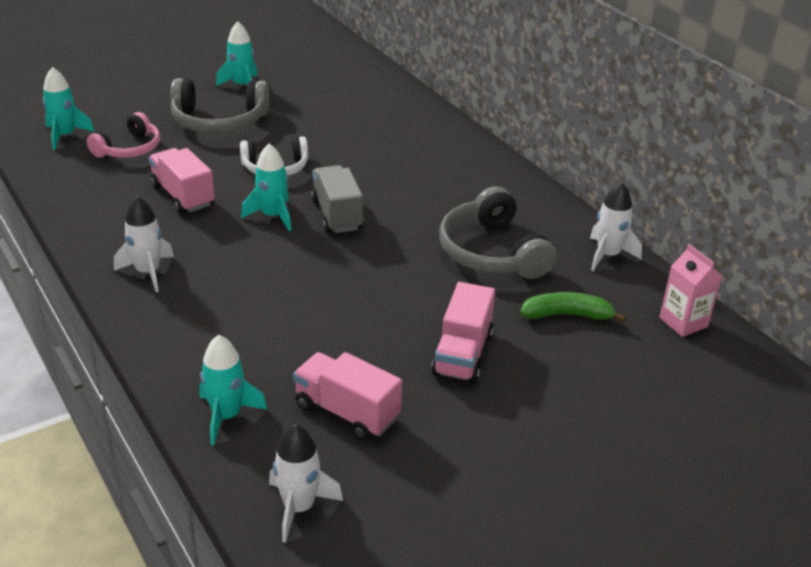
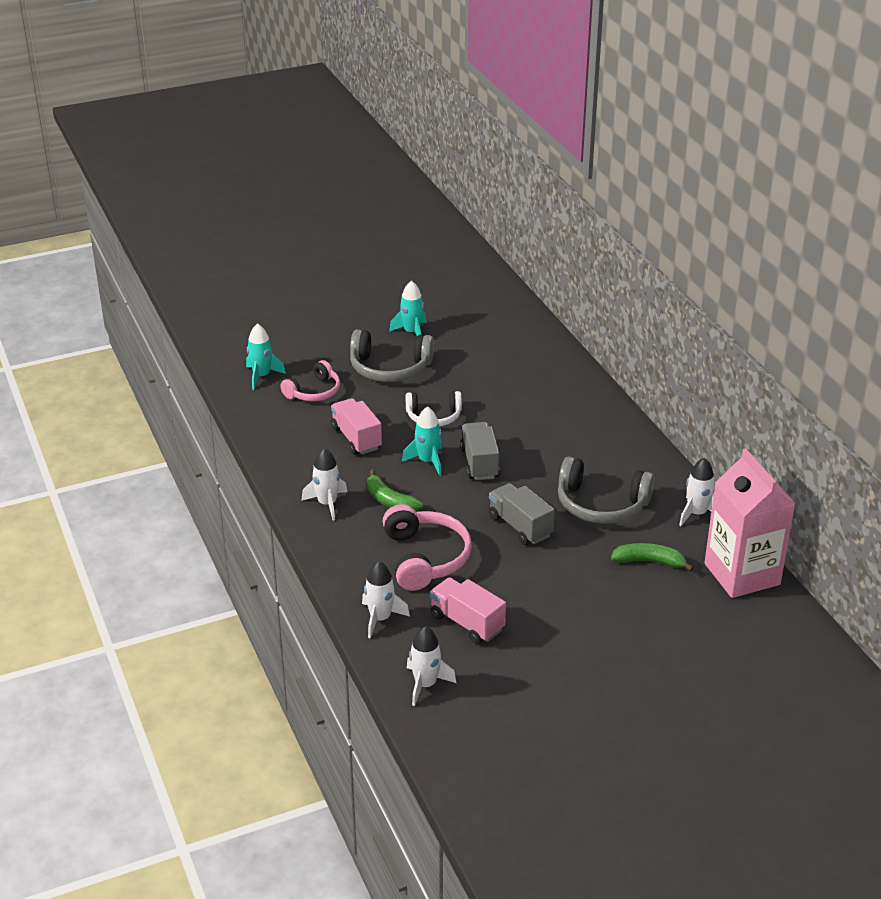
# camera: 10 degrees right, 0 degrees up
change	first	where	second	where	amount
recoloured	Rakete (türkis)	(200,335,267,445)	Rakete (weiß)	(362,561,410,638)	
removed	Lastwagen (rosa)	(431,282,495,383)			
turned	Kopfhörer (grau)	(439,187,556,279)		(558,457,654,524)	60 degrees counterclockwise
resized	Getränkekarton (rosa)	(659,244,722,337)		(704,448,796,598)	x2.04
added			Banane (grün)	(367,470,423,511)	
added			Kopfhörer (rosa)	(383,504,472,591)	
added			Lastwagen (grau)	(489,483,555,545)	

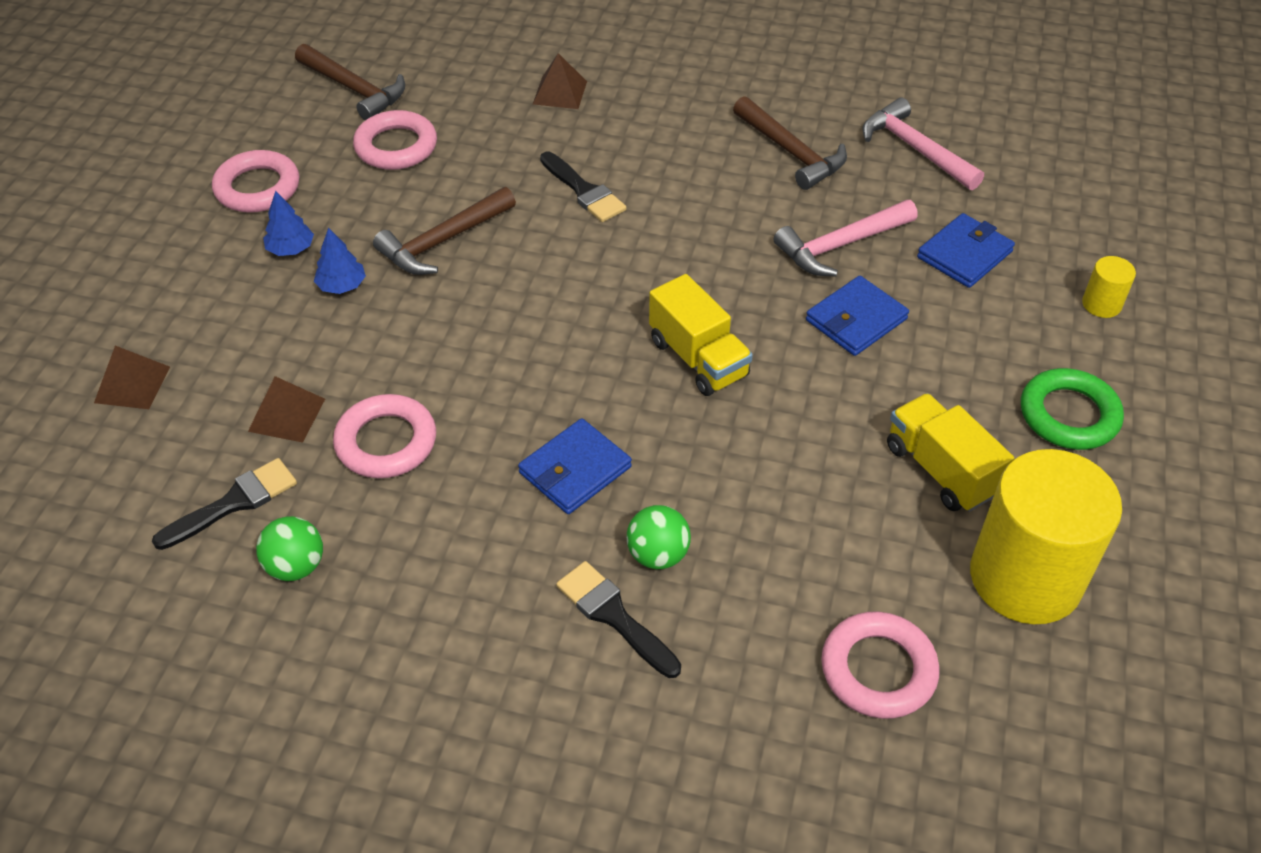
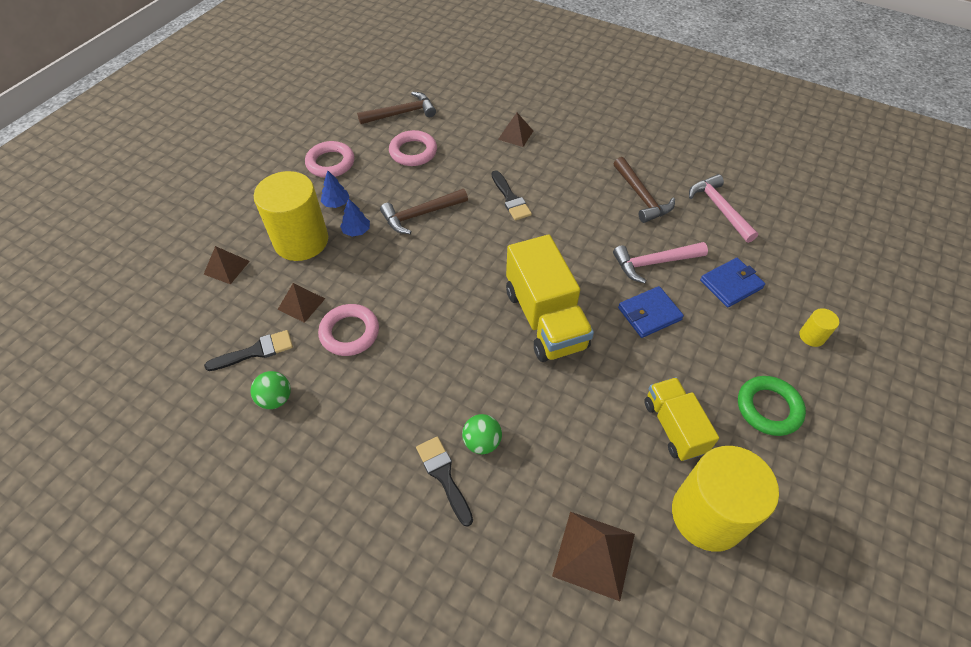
# camera: 15 degrees right, 5 degrees up
change	first	where	second	where	amount
turned	Hammer (braun)	(295,44,405,120)		(357,92,436,124)	75 degrees counterclockwise
removed	Geldbörse (blau)	(518,418,632,514)			
resized	Lastwagen (gelb)	(649,274,753,396)		(506,235,594,362)	x1.61
replaced	Ring (rosa)	(821,612,940,719)	Pyramide (braun)	(552,512,635,601)	
added			Vollzylinder (gelb)	(254,171,328,261)	

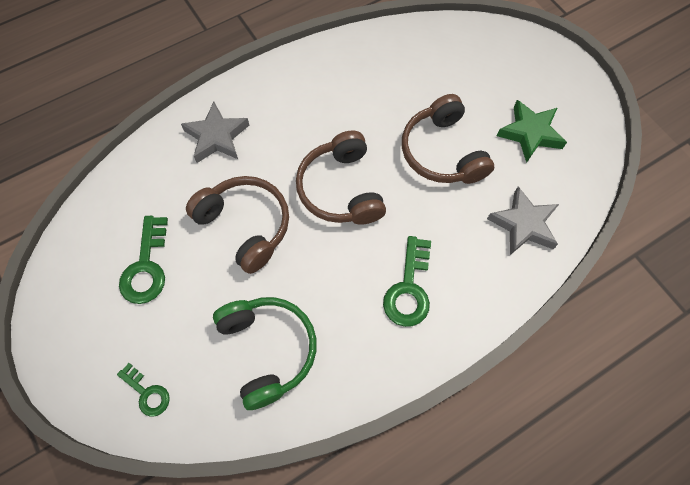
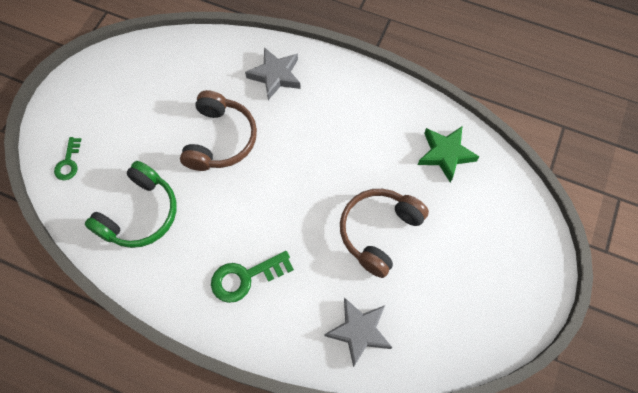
# camera: 55 degrees right, 0 degrees up
change	first	where	second	where	amount
removed	Schlüssel (grün)	(119,216,168,304)			
removed	Kopfhörer (braun)	(296,131,386,225)			
moved	Stern (grün)	(497,100,567,163)		(418,127,480,183)	

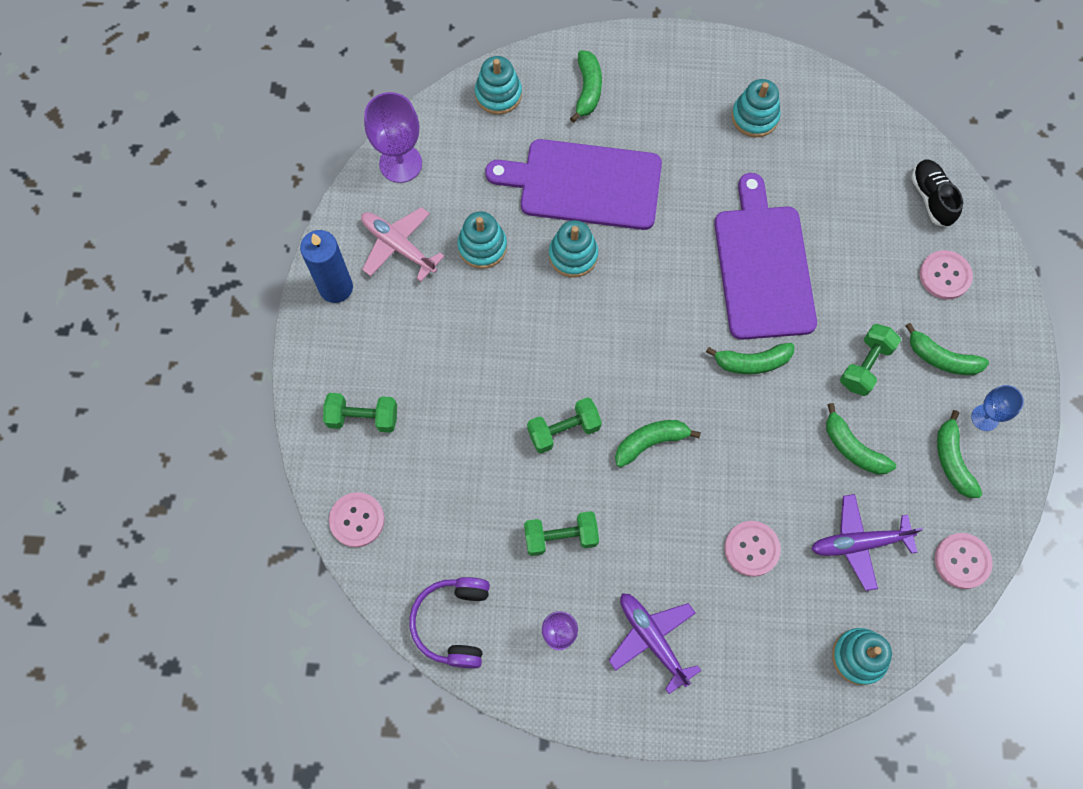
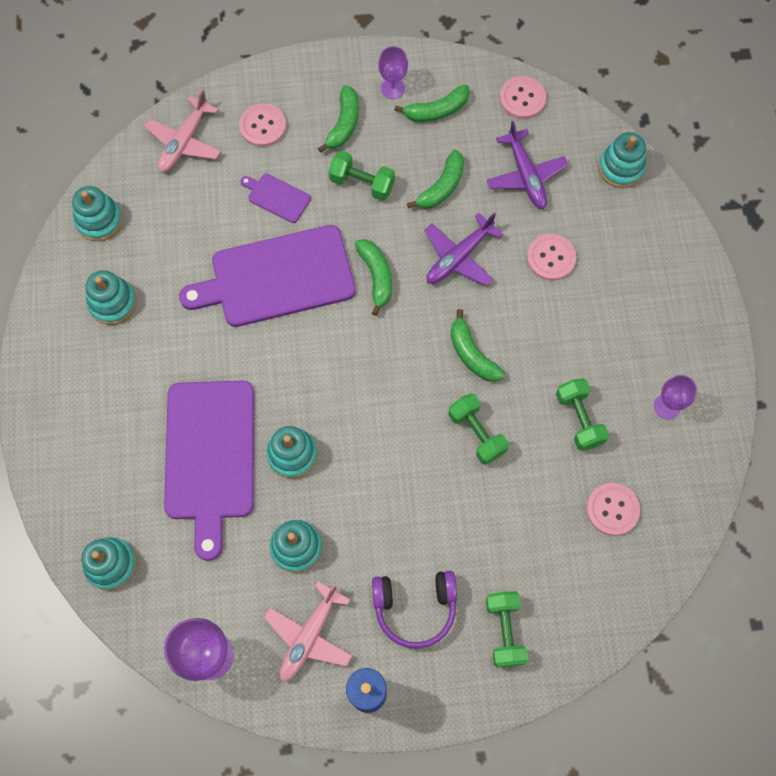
# camera: 100 degrees left, 0 degrees up
change	first	where	second	where	amount
moved	Knopf (rosa)	(329,492,385,547)		(586,483,640,536)	
moved	Kopfhörer (lila)	(409,577,490,669)		(372,571,457,649)	
removed	Banane (grün)	(570,50,602,123)			
moved	Flugzeug (lila)	(608,593,701,694)		(424,212,503,286)	
replaced	Schuh (schwarz)	(911,159,963,227)	Flugzeug (rosa)	(144,89,221,172)	
recoloured	Kelch (blau)	(971,385,1024,431)	Kelch (lila)	(378,46,408,99)	
added			Stapelspielzeug (türkis)	(72,186,123,241)	
added			Schneidebrett (lila)	(240,174,311,223)	

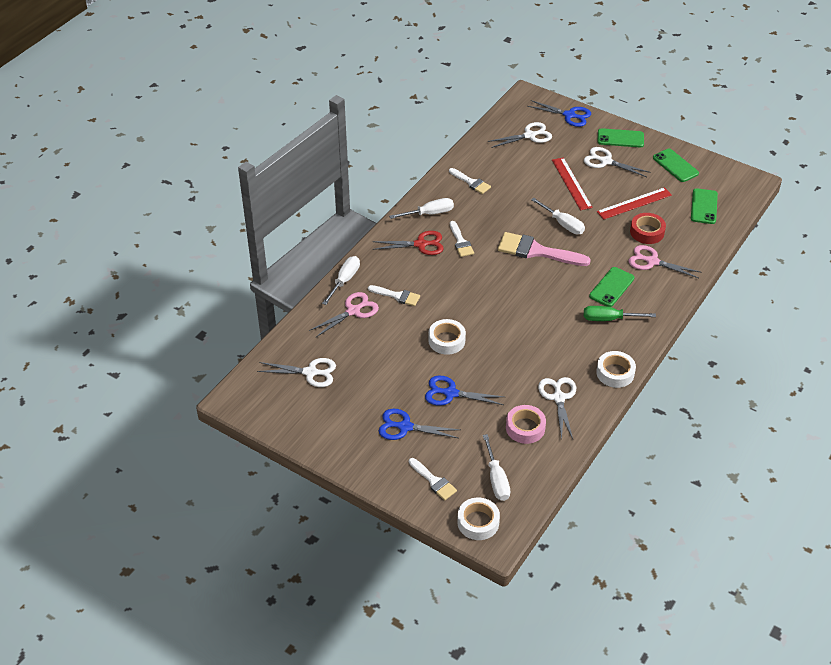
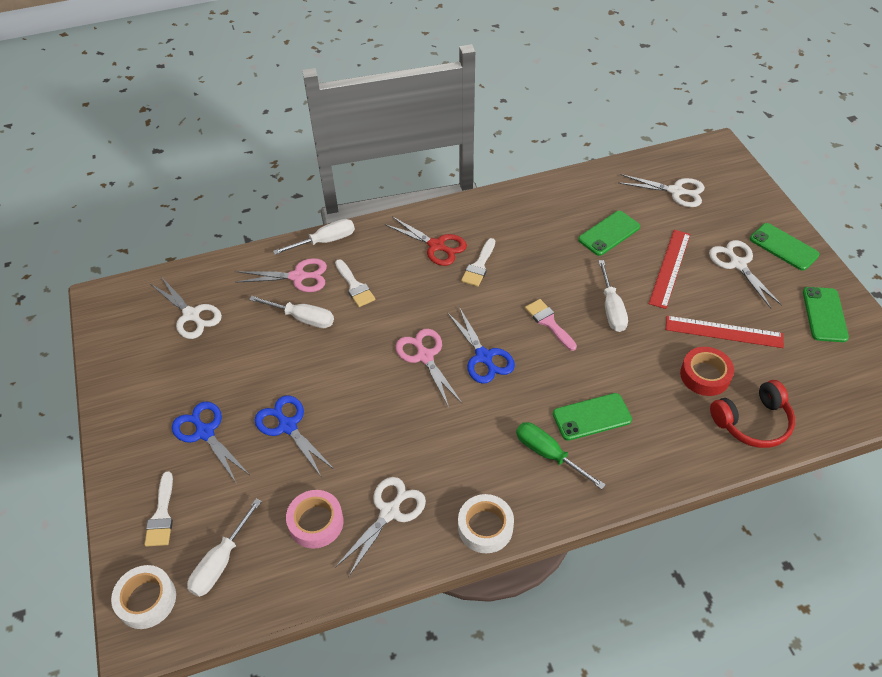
# camera: 40 degrees right, 5 degrees up
change	first	where	second	where	amount
moved	Schraubenzieher (weiß)	(389,198,454,219)		(249,296,334,328)	
removed	Klebeband (weiß)	(428,319,466,355)			
removed	Pinsel (weiß)	(449,168,491,194)			
resized	Pinsel (rosa)	(498,232,591,266)		(525,299,577,351)	x0.56
moved	Schere (blau)	(528,100,591,127)		(447,307,515,384)	
moved	Schere (rosa)	(628,245,702,278)		(396,329,462,407)	
moved	Handy (grün)	(691,188,718,224)		(578,211,640,256)	
added			Kopfhörer (rot)	(710,380,795,448)	

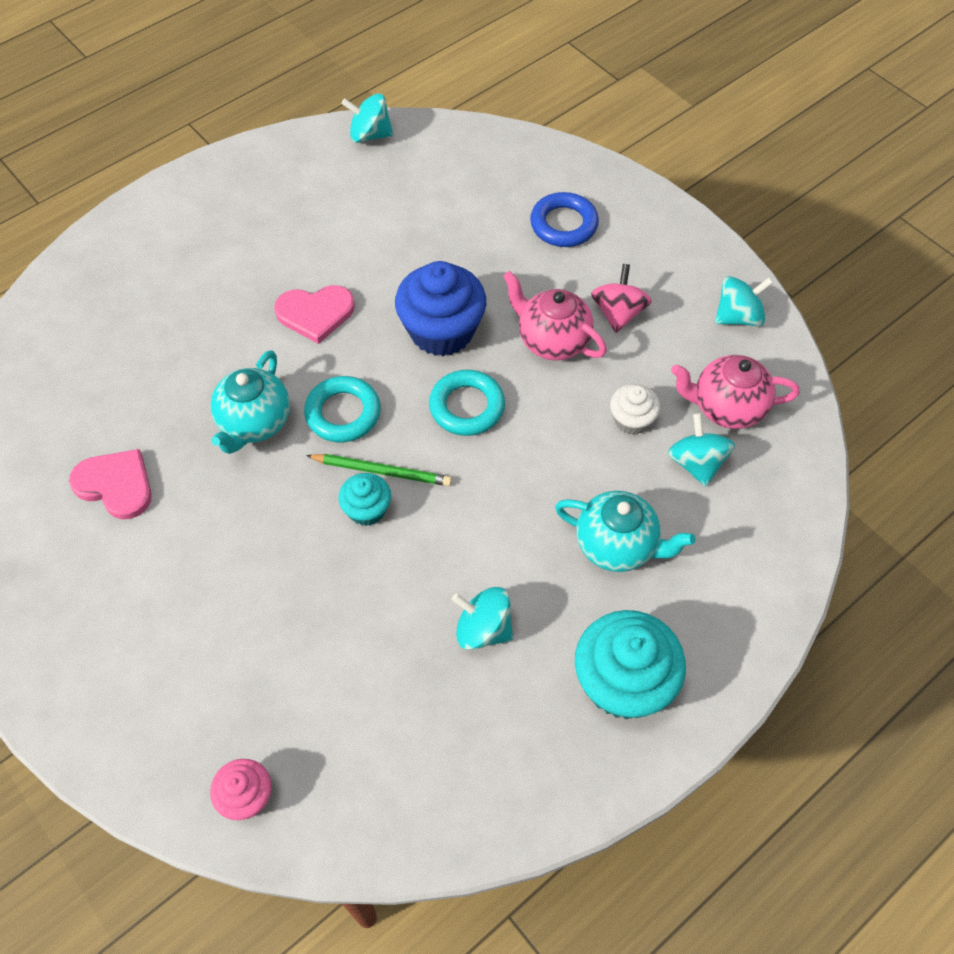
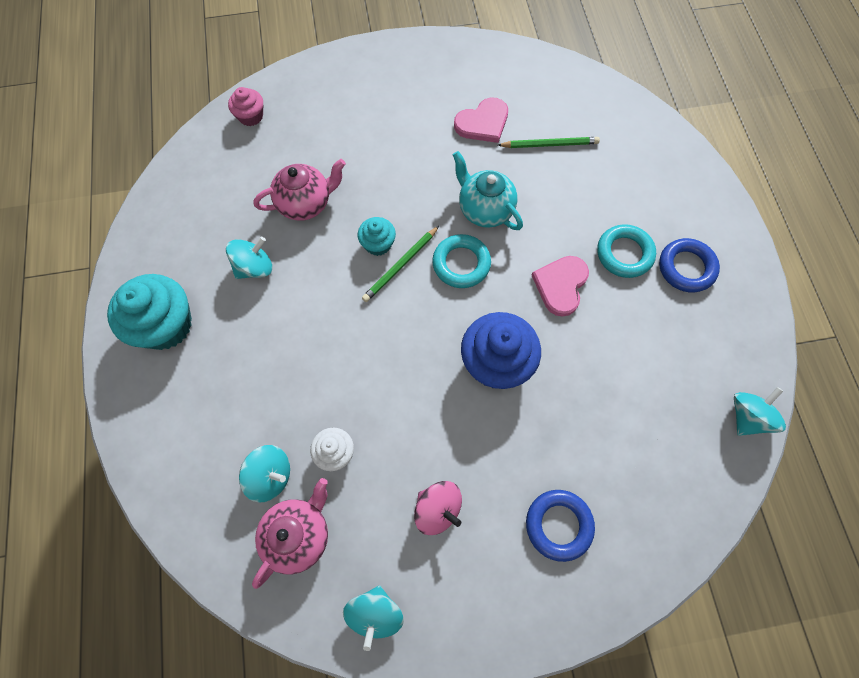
# camera: 120 degrees right, 10 degrees up
change	first	where	second	where	amount
moved	Ring (türkis)	(429,370,505,436)		(597,224,656,278)	
moved	Teekanne (rosa)	(503,271,607,361)		(254,159,346,221)	
removed	Teekanne (türkis)	(555,491,696,572)			
added			Bleistift (grün)	(498,137,600,148)	
added			Ring (blau)	(659,238,720,292)	

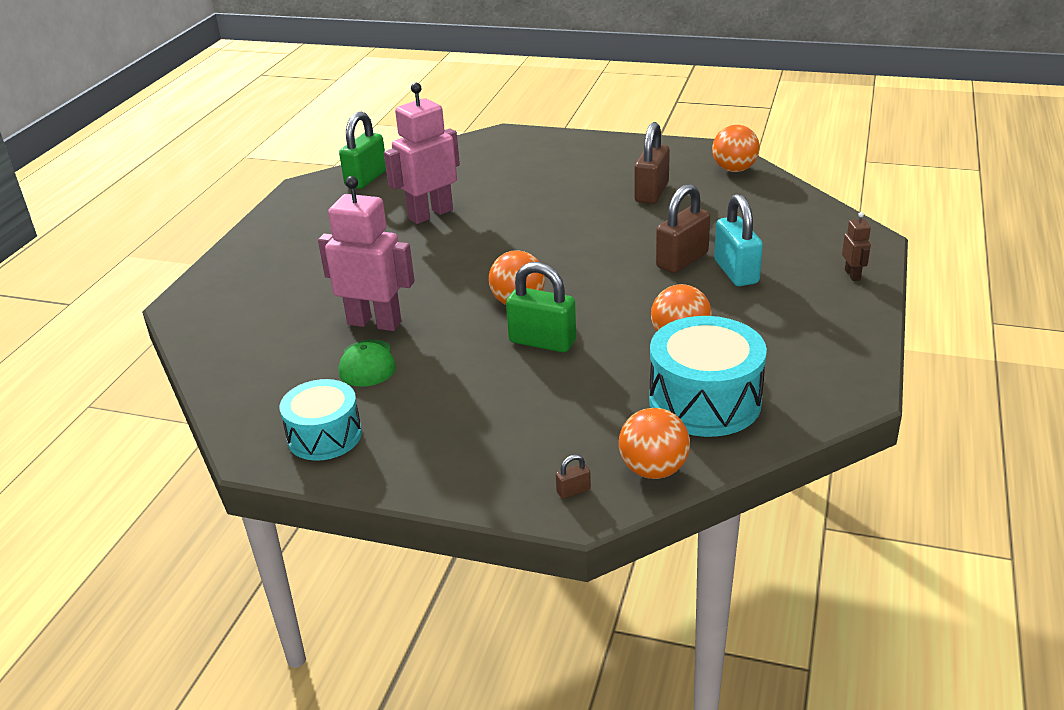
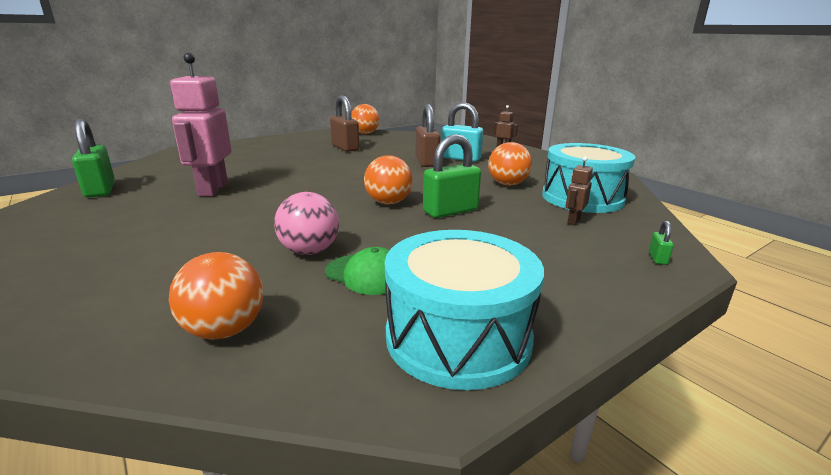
# camera: 55 degrees left, 10 degrees down
change	first	where	second	where	amount
resized	Trommel (türkis)	(280,379,362,461)		(385,230,544,390)	x1.53
replaced	Roboter (rosa)	(318,176,415,331)	Ball (rosa)	(274,192,339,255)	
recoloured	Vorhängeschloss (braun)	(556,454,591,499)	Vorhängeschloss (grün)	(649,221,674,265)	
moved	Ball (orange)	(619,408,690,479)		(169,252,263,339)	
added			Roboter (braun)	(566,156,593,225)	

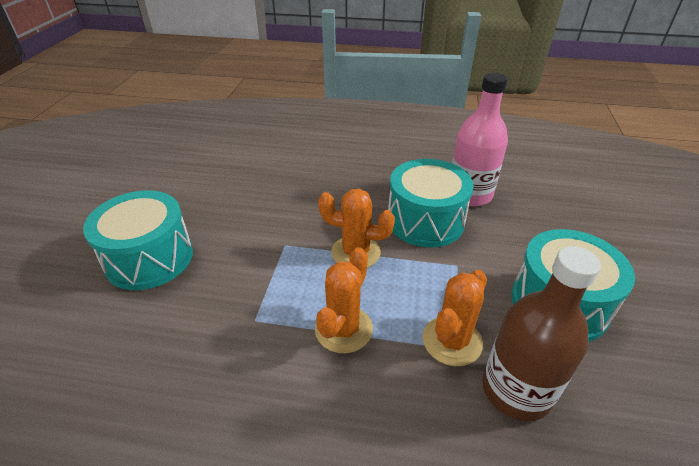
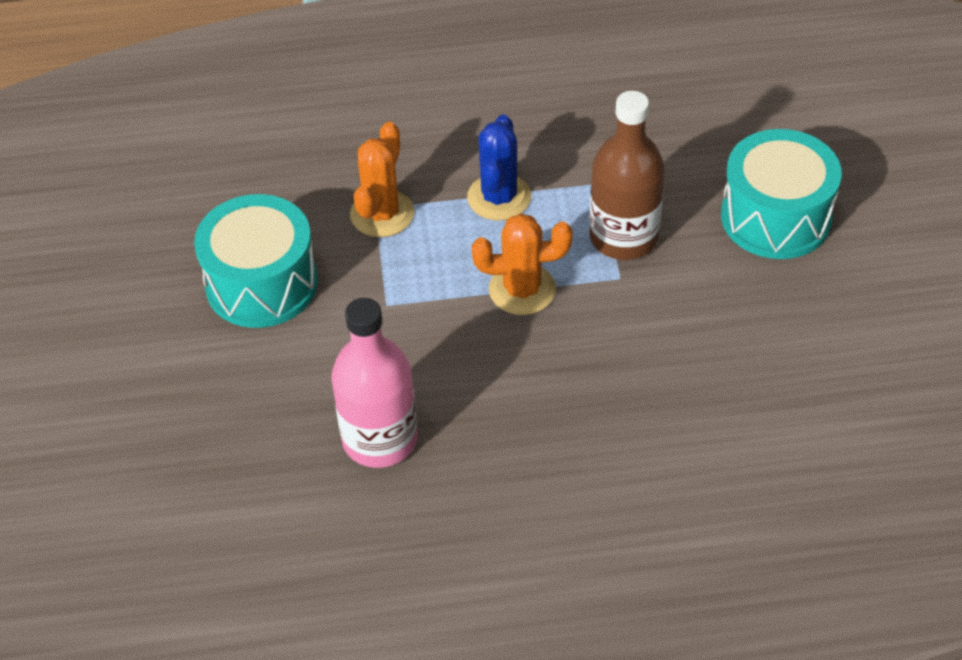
# camera: 165 degrees right, 10 degrees up
change	first	where	second	where	amount
recoloured	Kaktus (orange)	(315,247,373,353)	Kaktus (blau)	(467,115,531,221)	
removed	Trommel (türkis)	(388,159,474,248)			
moved	Flasche (braun)	(483,246,601,421)		(589,91,665,260)	

